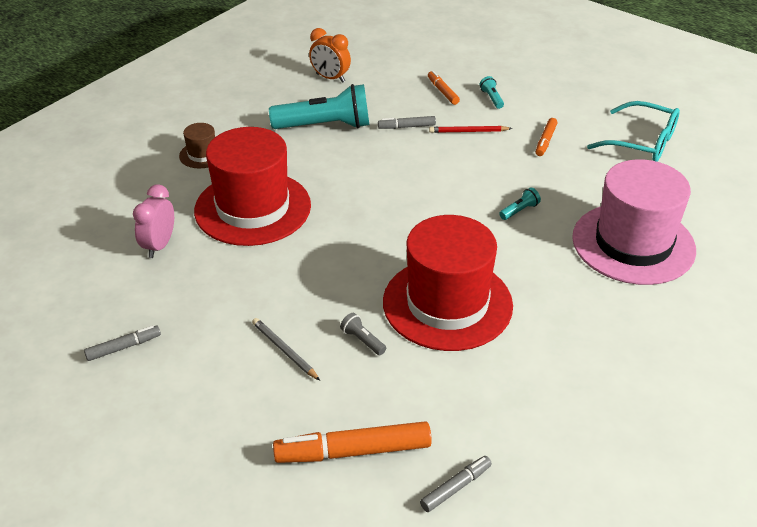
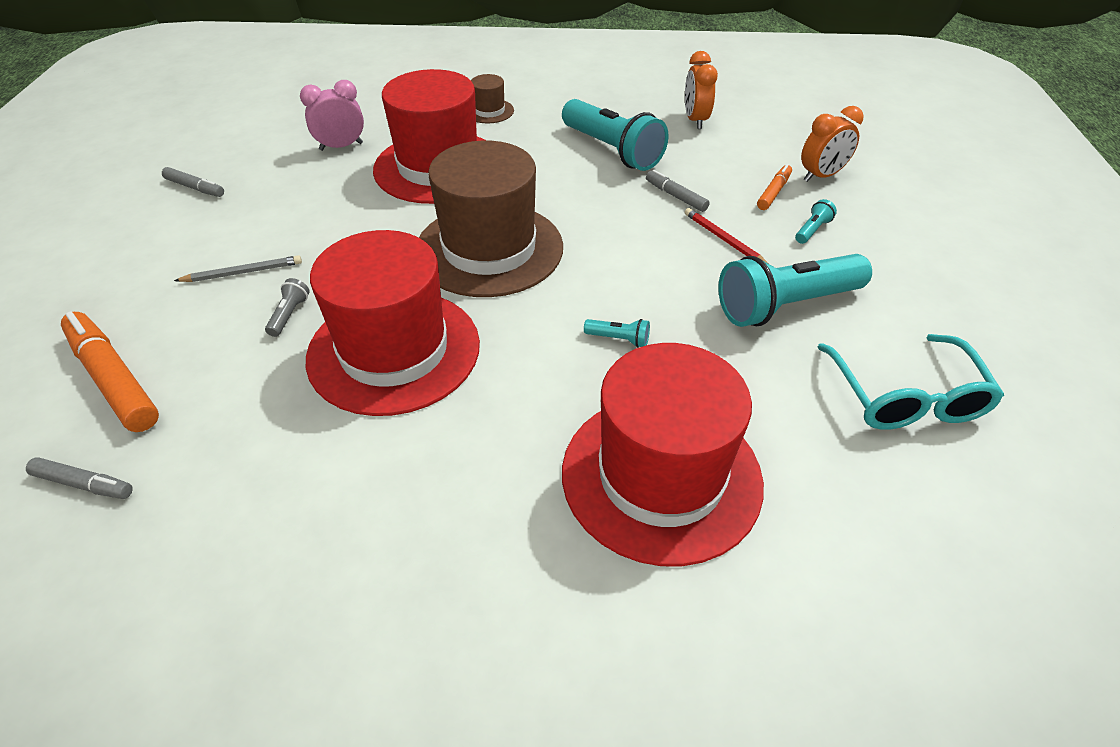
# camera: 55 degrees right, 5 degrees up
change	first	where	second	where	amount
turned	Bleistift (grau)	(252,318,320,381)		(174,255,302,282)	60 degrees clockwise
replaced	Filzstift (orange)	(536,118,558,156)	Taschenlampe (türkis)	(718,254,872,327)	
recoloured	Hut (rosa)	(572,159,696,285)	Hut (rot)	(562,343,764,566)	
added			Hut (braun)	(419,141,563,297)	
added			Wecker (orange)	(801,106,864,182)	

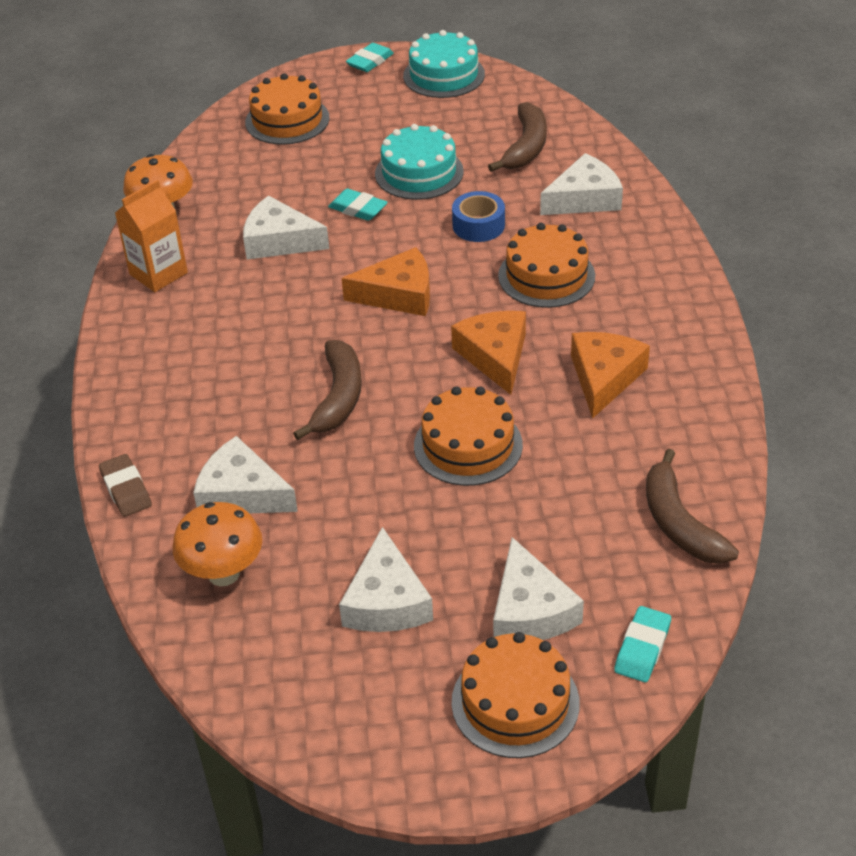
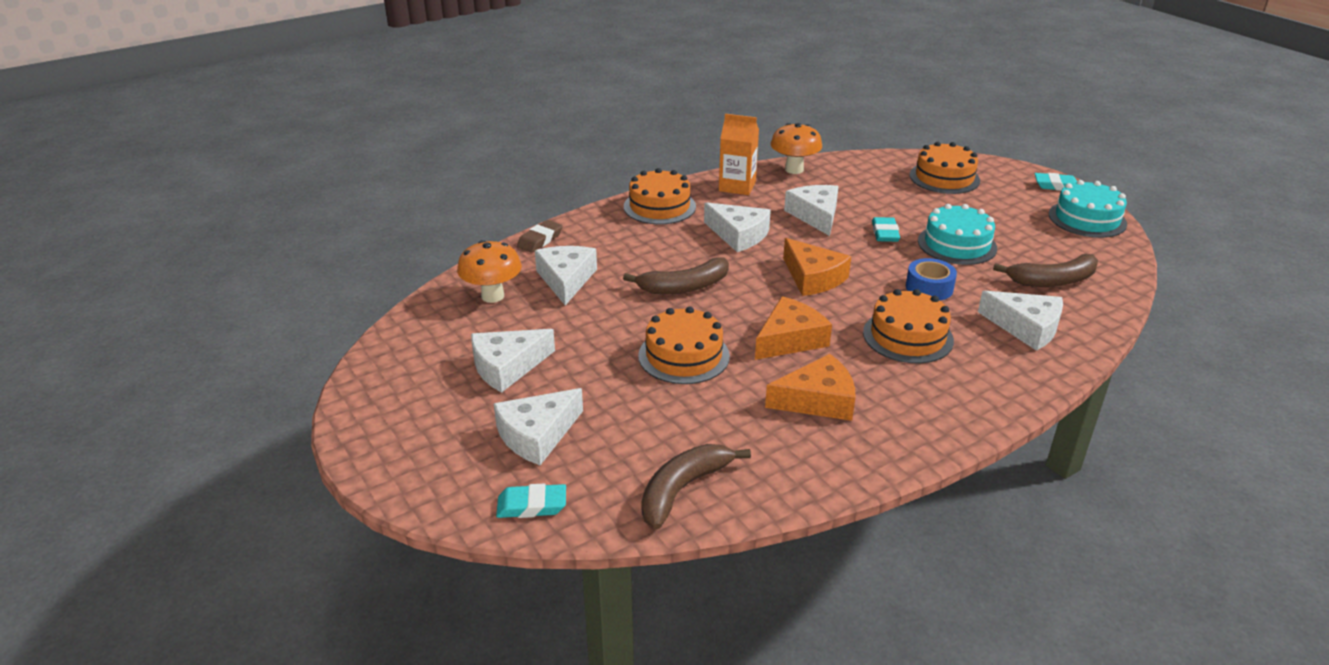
# camera: 60 degrees right, 10 degrees down
change	first	where	second	where	amount
moved	Kuchen (orange)	(452,632,580,758)		(624,168,696,225)	
added			Käse (weiß)	(704,202,771,252)	

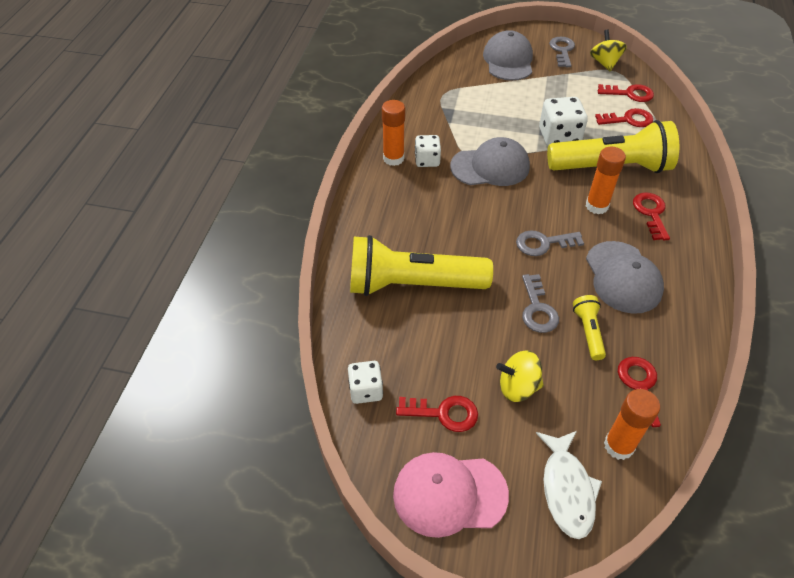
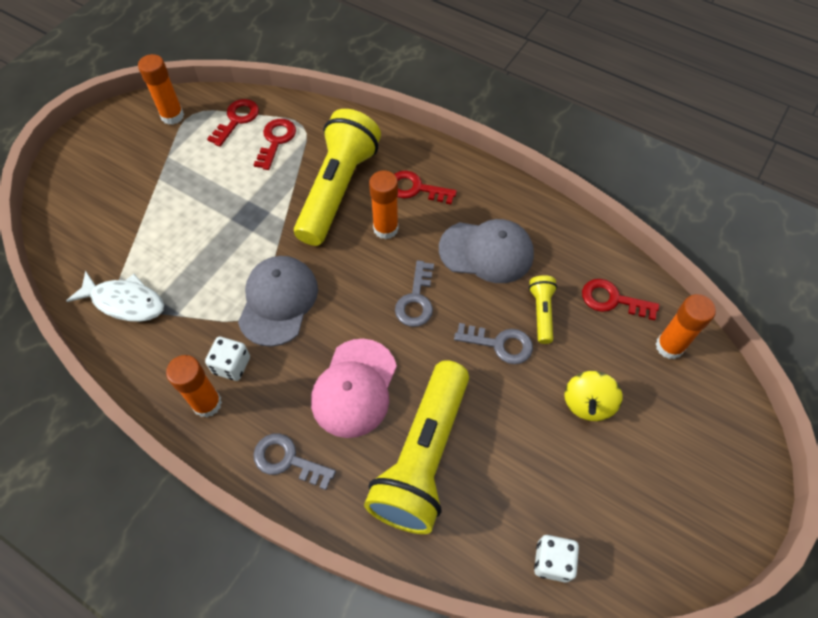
# camera: 70 degrees left, 10 degrees up
change	first	where	second	where	amount
moved	Kappe (rosa)	(393,452,509,538)		(311,339,397,438)	
removed	Schlüssel (rot)	(396,396,478,432)			
removed	Kappe (grau)	(483,30,533,81)			
moved	Fisch (weiß)	(536,431,602,539)		(66,270,164,322)	
removed	Spielwürfel (weiß)	(539,97,588,146)			
moved	Schlüssel (grau)	(549,36,575,67)		(253,433,336,490)	
turned	Taschenlampe (gelb)	(573,295,606,360)		(529,275,557,344)	75 degrees clockwise
replaced	Kreisel (gelb)	(590,30,627,71)	Klebestift (orange)	(138,54,184,125)	

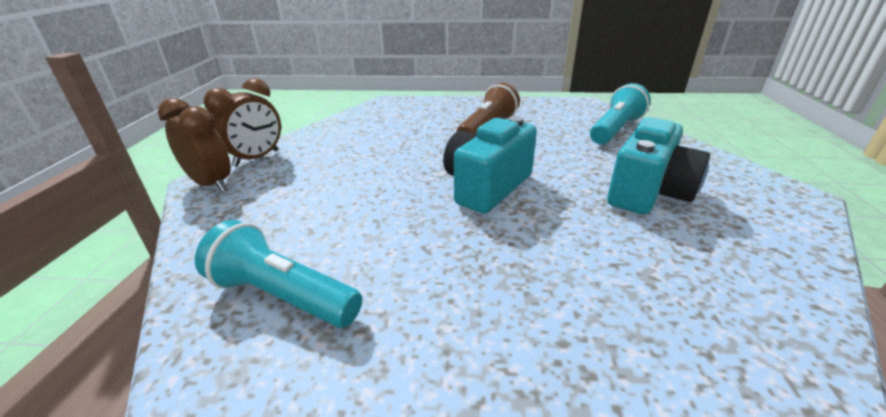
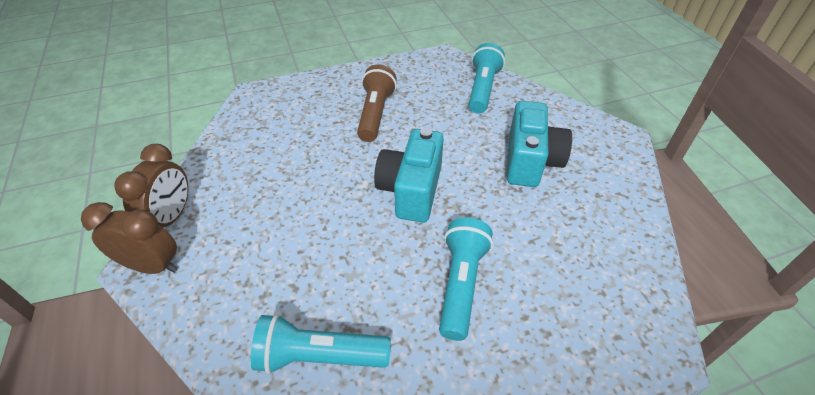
# camera: 25 degrees left, 15 degrees up
change	first	where	second	where	amount
added			Taschenlampe (türkis)	(439,217,493,341)	

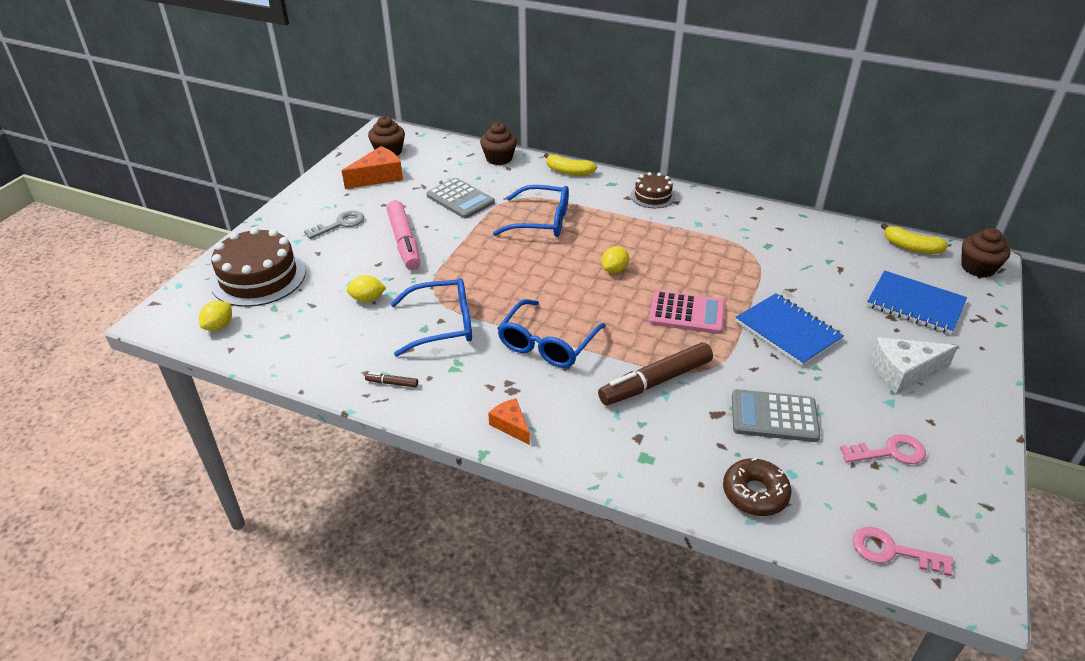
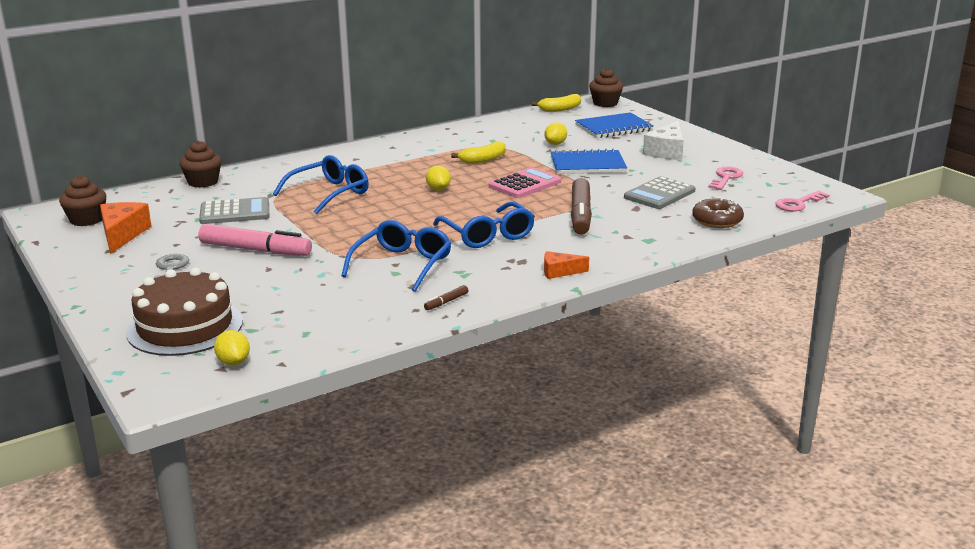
# camera: 55 degrees left, 15 degrees down
change	first	where	second	where	amount
moved	Zitrone (gelb)	(346,275,386,302)		(544,122,567,145)	
moved	Banane (gelb)	(544,153,597,176)		(451,141,505,164)	
removed	Kuchen (braun)	(631,172,675,208)			

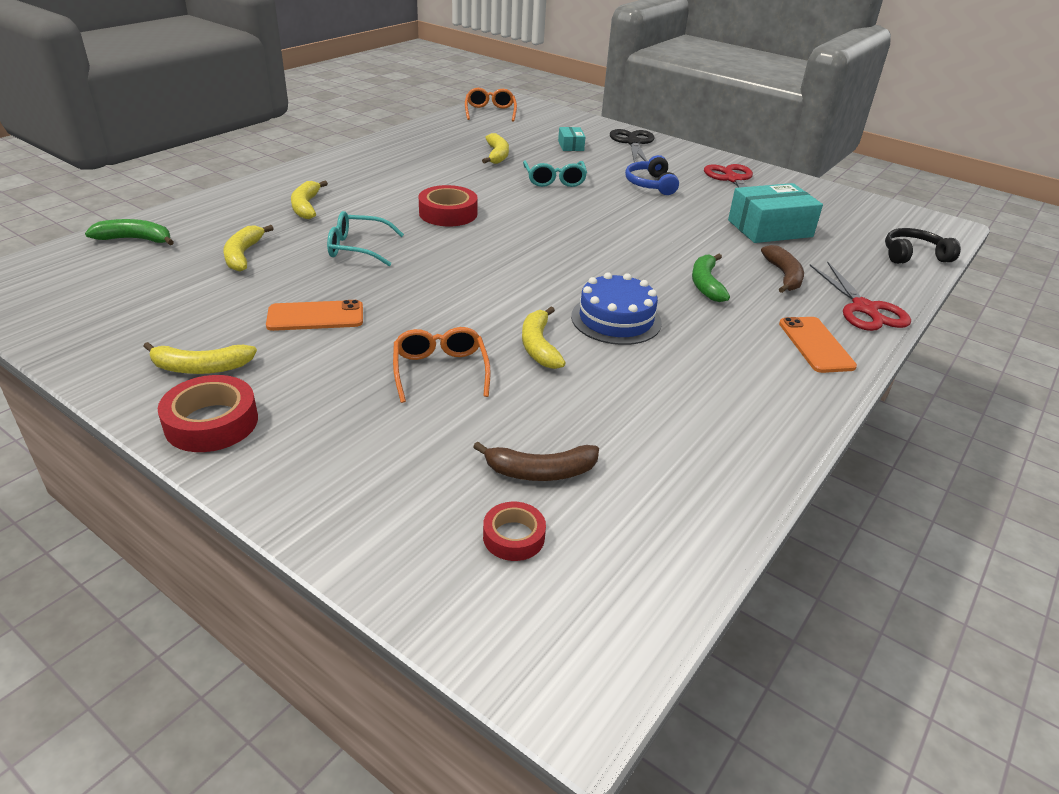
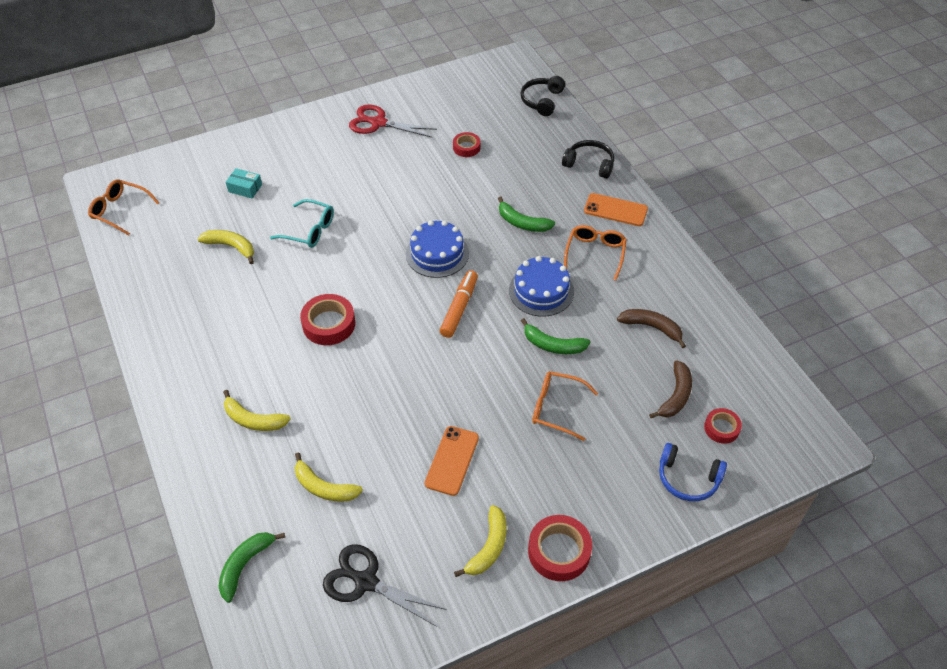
# camera: 60 degrees left, 15 degrees up
change	first	where	second	where	amount
removed	Brille (türkis)	(327,211,404,266)			
recoloured	Banane (gelb)	(522,307,566,369)	Banane (grün)	(521,318,590,354)	
moved	Schere (schwarz)	(610,129,654,163)		(323,544,447,627)	
moved	Kopfhörer (blau)	(625,155,679,195)		(659,443,727,501)	
replaced	Schachtel (türkis)	(728,183,823,243)	Klebeband (rot)	(453,132,480,157)	
moved	Banane (braun)	(761,245,804,293)		(617,309,686,348)	
replaced	Schere (rot)	(809,262,911,331)	Kopfhörer (schwarz)	(562,140,614,179)	
added			Kuchen (blau)	(406,220,469,278)	
added			Filzstift (orange)	(440,270,478,338)	
added			Brille (orange)	(564,225,627,281)	

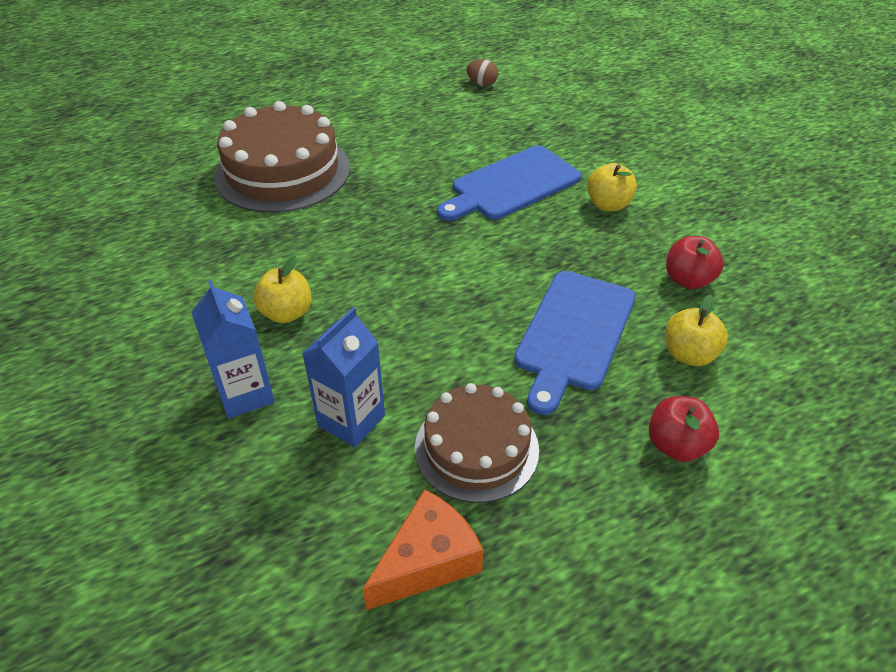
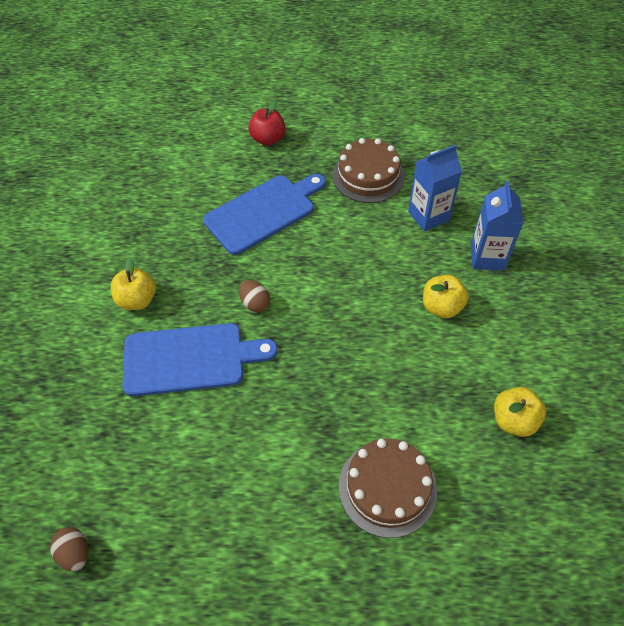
# camera: 150 degrees left, 10 degrees up
change	first	where	second	where	amount
resized	Kuchen (braun)	(214,101,350,213)		(339,439,437,538)	x0.64
removed	Käse (orange)	(363,489,483,610)			
moved	Apfel (gelb)	(665,295,728,366)		(494,387,546,437)	
removed	Apfel (rot)	(666,236,723,289)			
added			Ei (braun)	(239,280,270,312)	

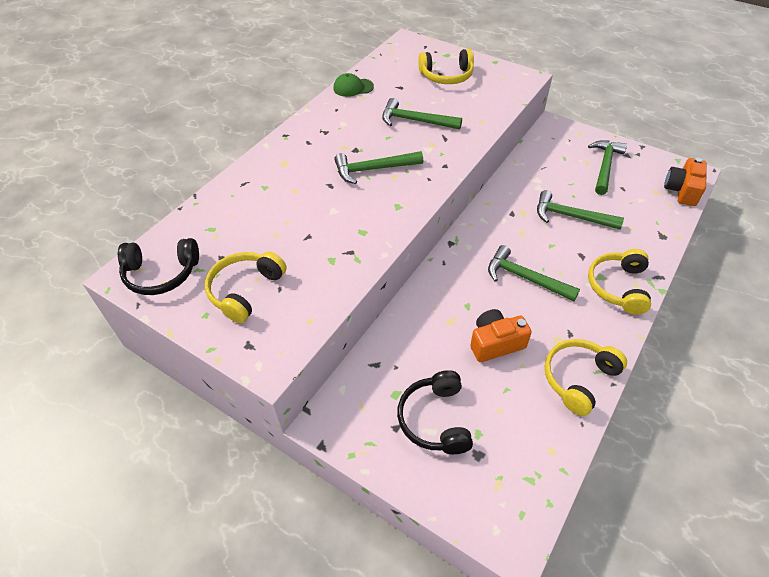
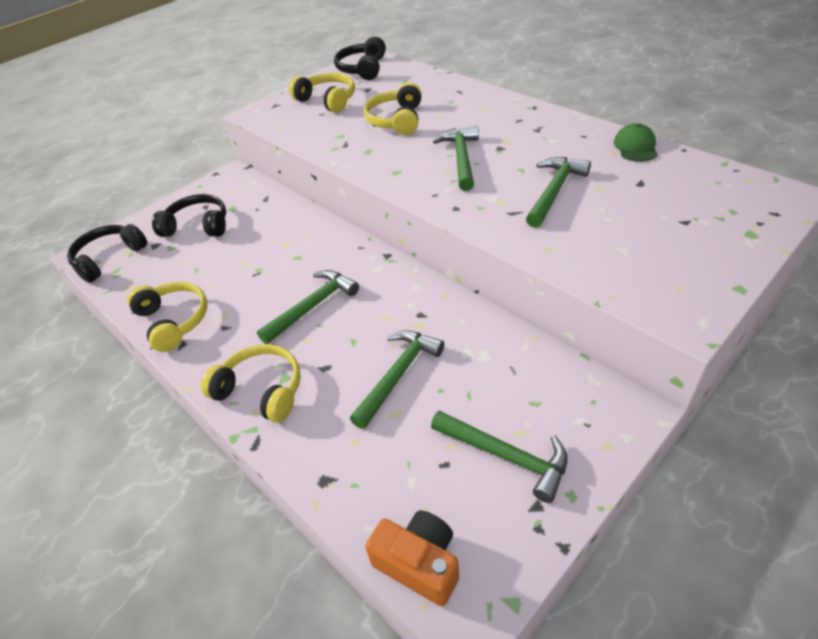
# camera: 105 degrees right, 5 degrees down
change	first	where	second	where	amount
moved	Kopfhörer (gelb)	(418,49,474,84)		(364,82,422,135)	
removed	Kamera (orange)	(470,309,532,362)			
added			Kopfhörer (schwarz)	(67,224,148,283)	

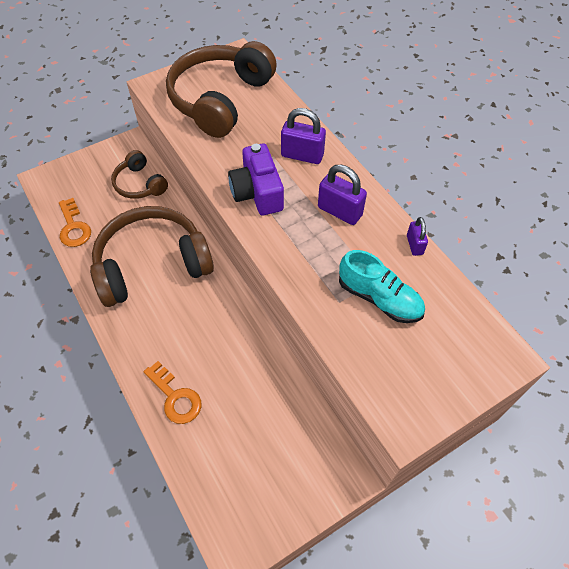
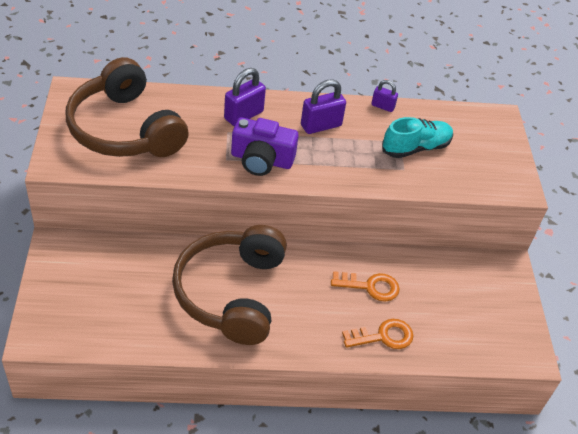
# camera: 65 degrees left, 10 degrees down
change	first	where	second	where	amount
moved	Schlüssel (orange)	(59,198,91,247)		(331,271,400,302)	
removed	Kopfhörer (braun)	(111,150,168,199)			

